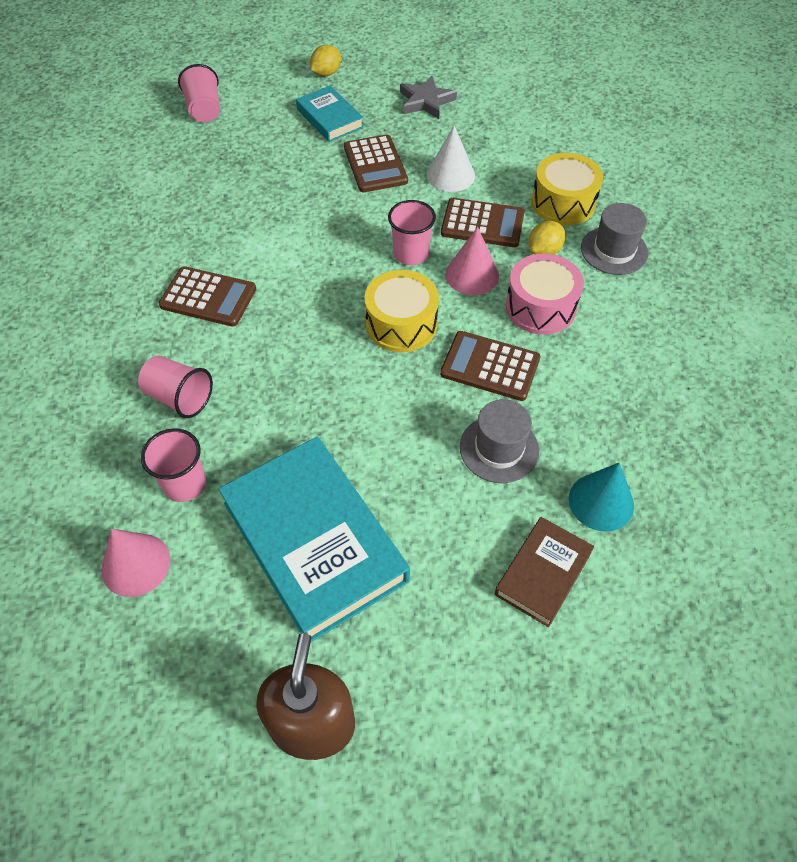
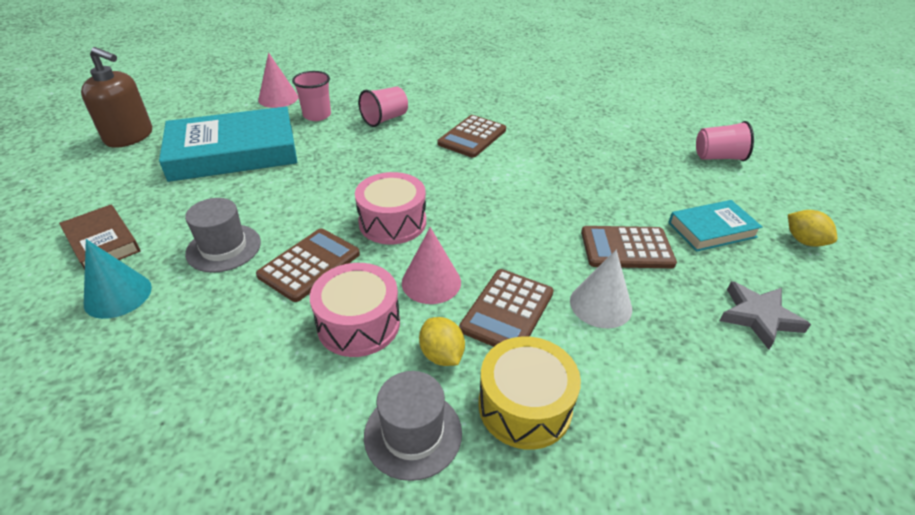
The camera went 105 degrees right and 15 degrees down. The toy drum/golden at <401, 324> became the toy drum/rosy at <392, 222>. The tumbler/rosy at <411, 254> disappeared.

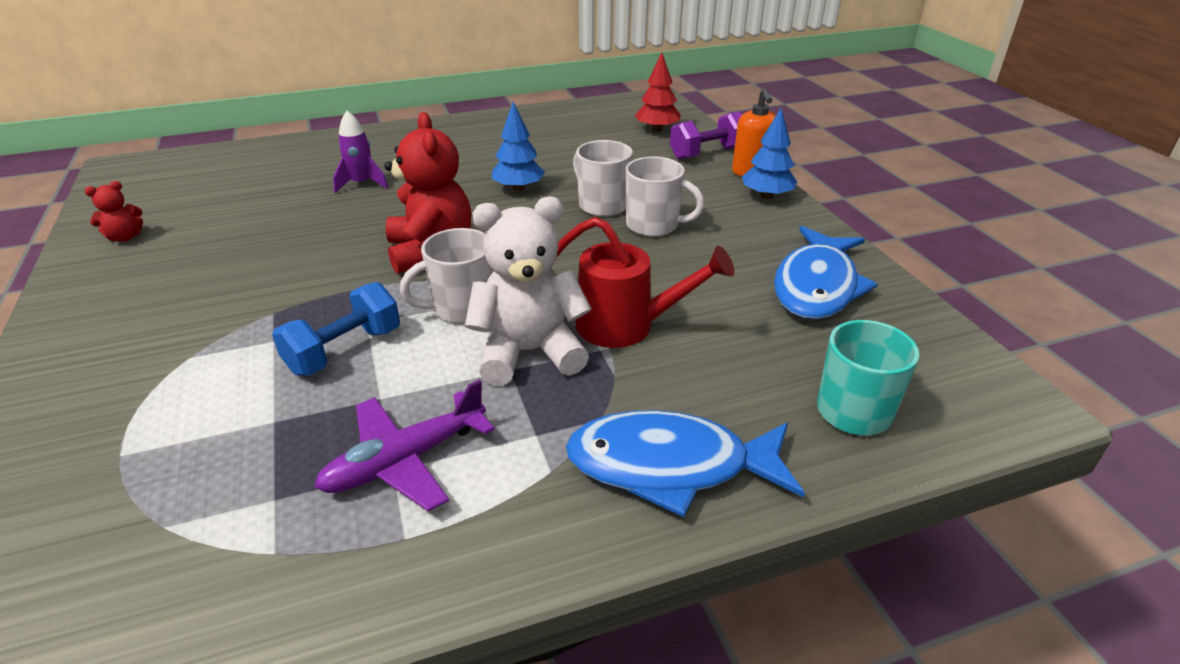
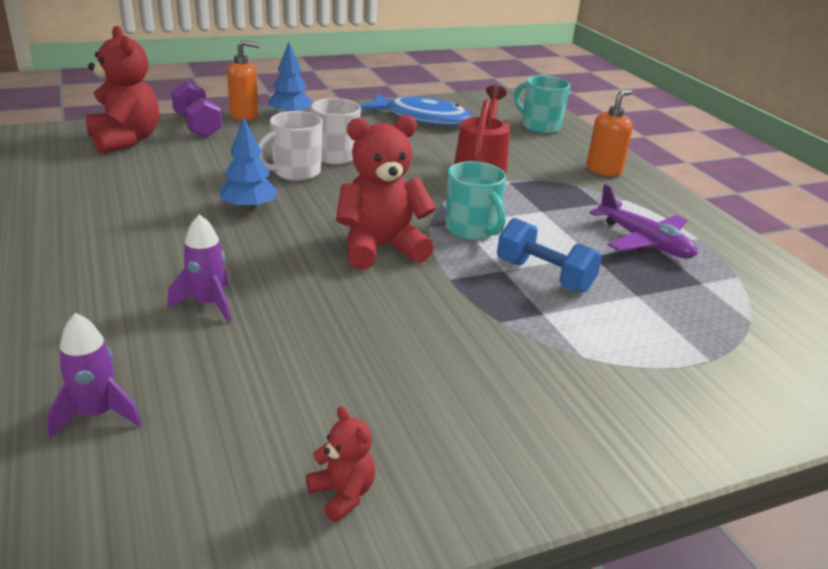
The camera went 95 degrees left and 5 degrees down. The coffee mug/white at <462, 308> became the coffee mug/turquoise at <472, 230>. The stuffed bear/white at <529, 352> disappeared. The toy fish/royal blue at <670, 466> was replaced by the pump bottle/bright orange at <604, 170>. The fir tree/crimson at <657, 129> was replaced by the stuffed bear/crimson at <125, 140>. The spaceship/purple at <97, 414> appeared.

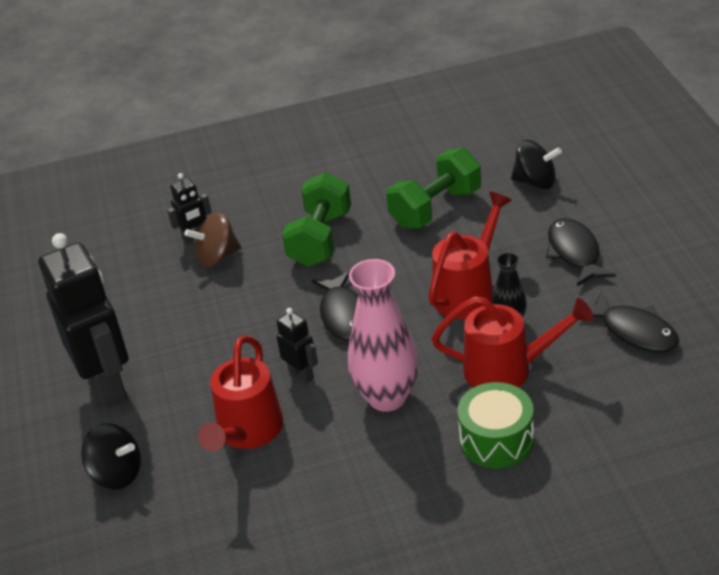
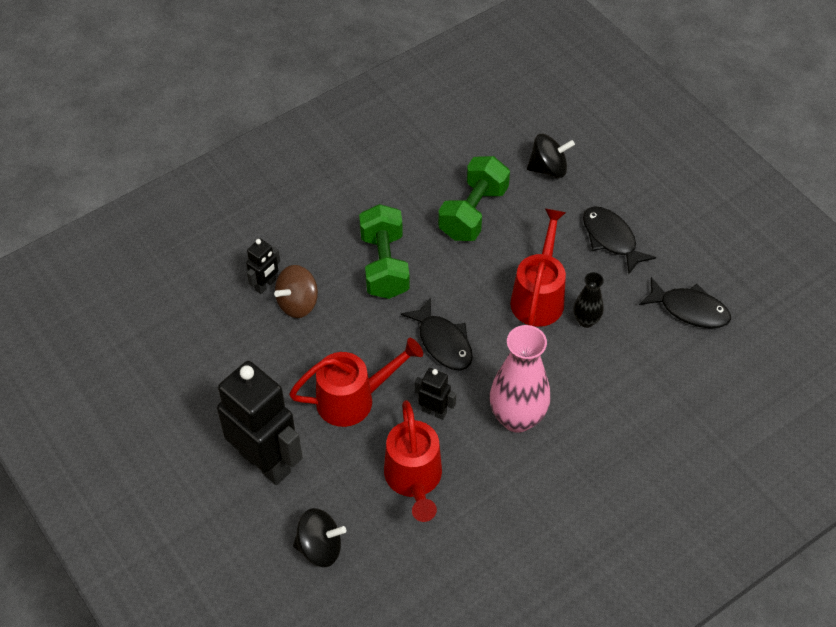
The camera went 25 degrees left and 15 degrees up. The watering can/crimson moved from <508, 370> to <354, 399>. The toy drum/leaf-green at <496, 440> disappeared.

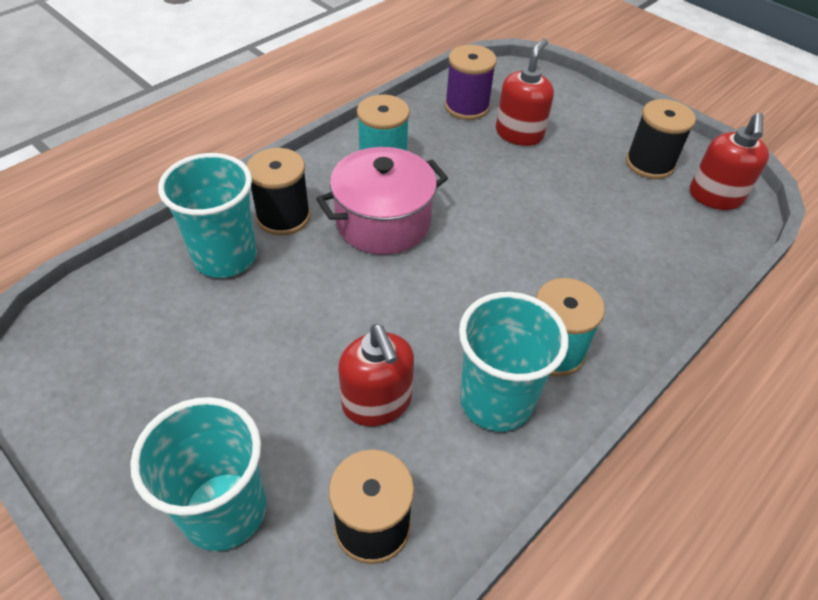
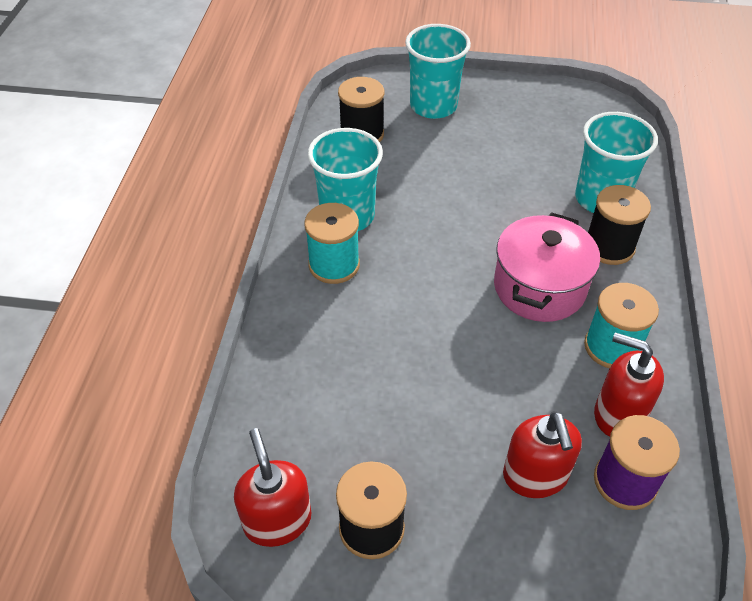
The camera went 145 degrees right and 0 degrees up. The pump bottle/crimson moved from <377, 403> to <618, 414>.

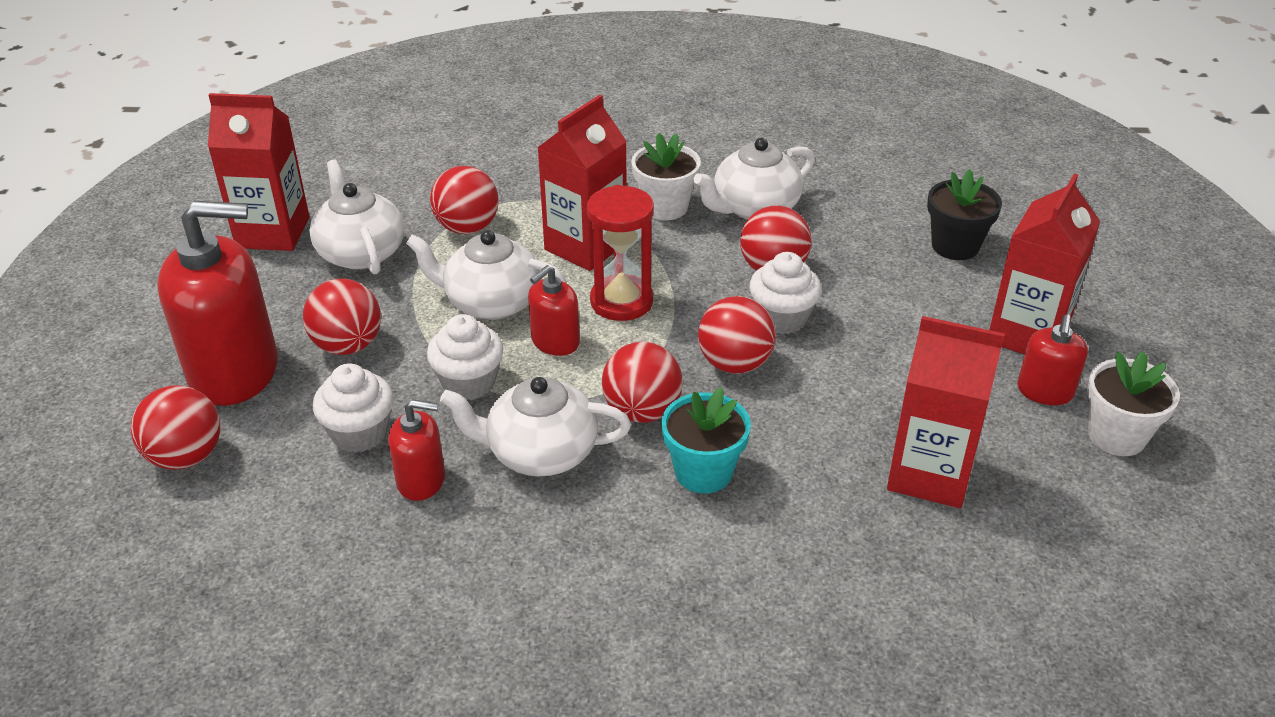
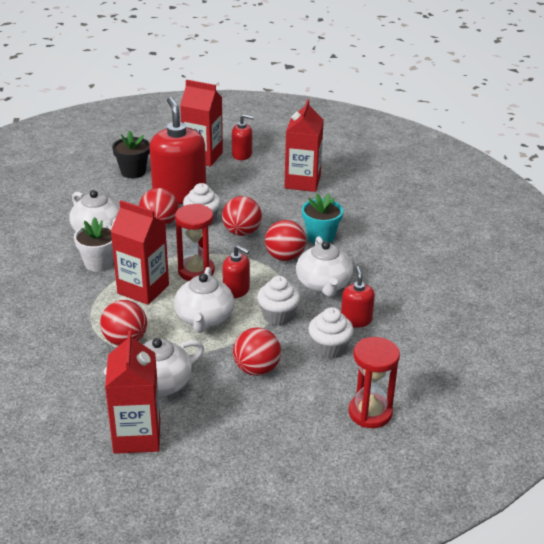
The camera went 100 degrees left and 5 degrees down. The sphere/crimson at <186, 456> was replaced by the sandglass/crimson at <370, 413>. The pump bottle/crimson moved from <234, 371> to <179, 194>. The potted plant/white at <1116, 436> disappeared.

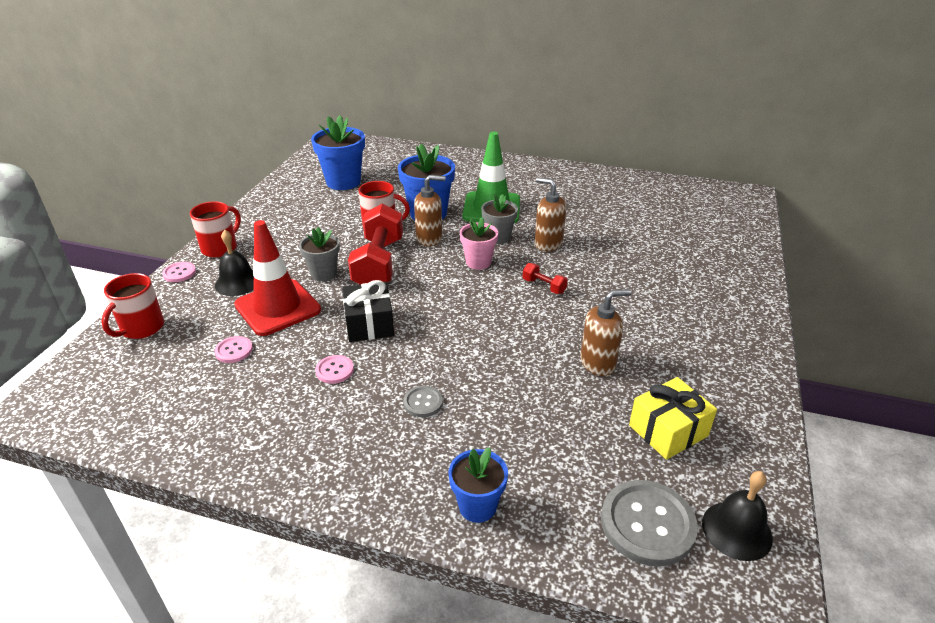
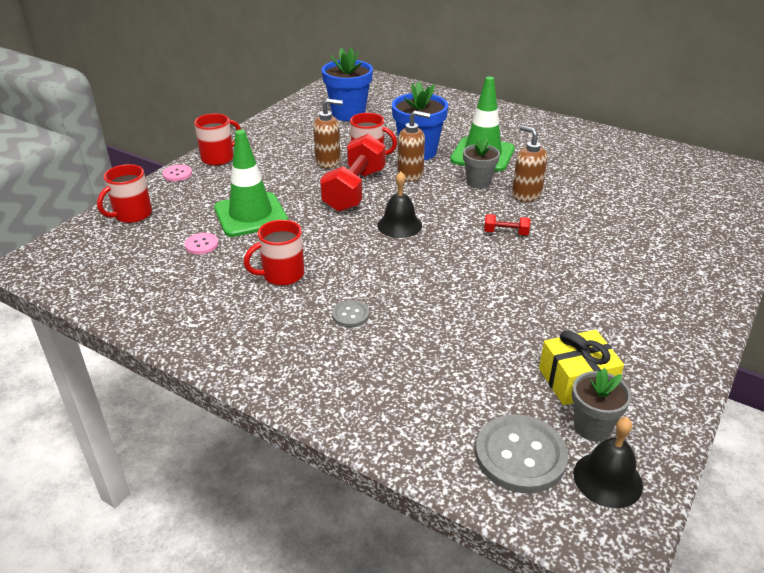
The camera went 15 degrees right and 0 degrees up. The bell/black moved from <238, 282> to <399, 225>. The safety cone/crimson at <277, 307> became the safety cone/leaf-green at <251, 215>. The potted plant/gray moved from <324, 274> to <592, 427>. The sewing button/rosy at <334, 370> was replaced by the coffee mug/crimson at <282, 275>. The gift/black at <369, 324> disappeared. The potted plant/royal blue at <477, 506> disappeared. The potted plant/rosy at <478, 262> disappeared. The dumbbell/crimson at <544, 286> turned 45 degrees counterclockwise. The pump bottle/dark brown moved from <598, 363> to <328, 162>.

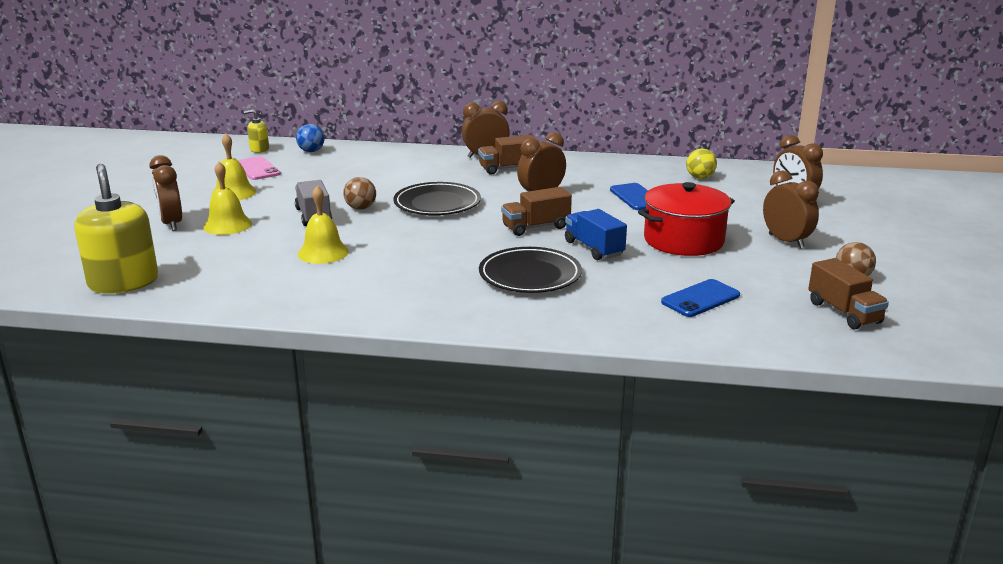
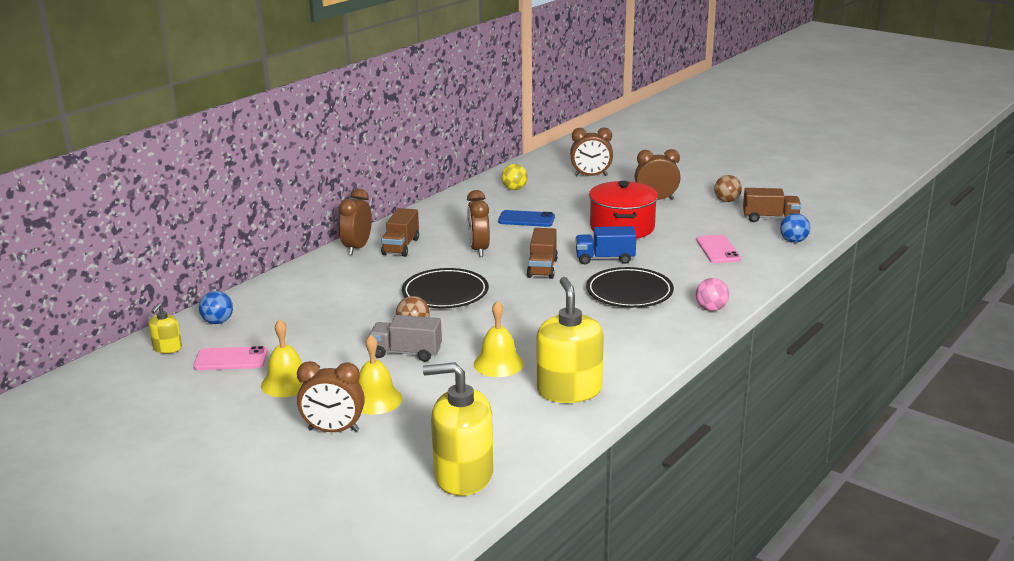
The camera went 60 degrees left and 0 degrees up. The mobile phone/royal blue at <700, 299> became the mobile phone/rosy at <718, 250>. The pump bottle/golden at <569, 390> appeared. The sphere/rosy at <711, 309> appeared. The sphere/royal blue at <793, 241> appeared.

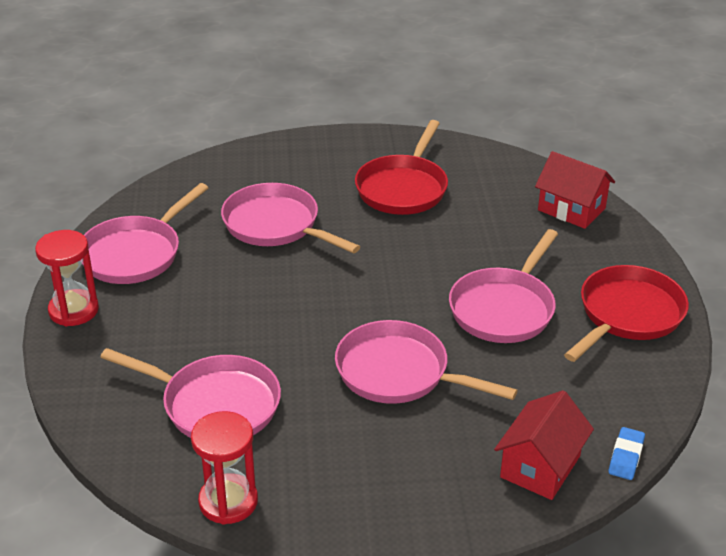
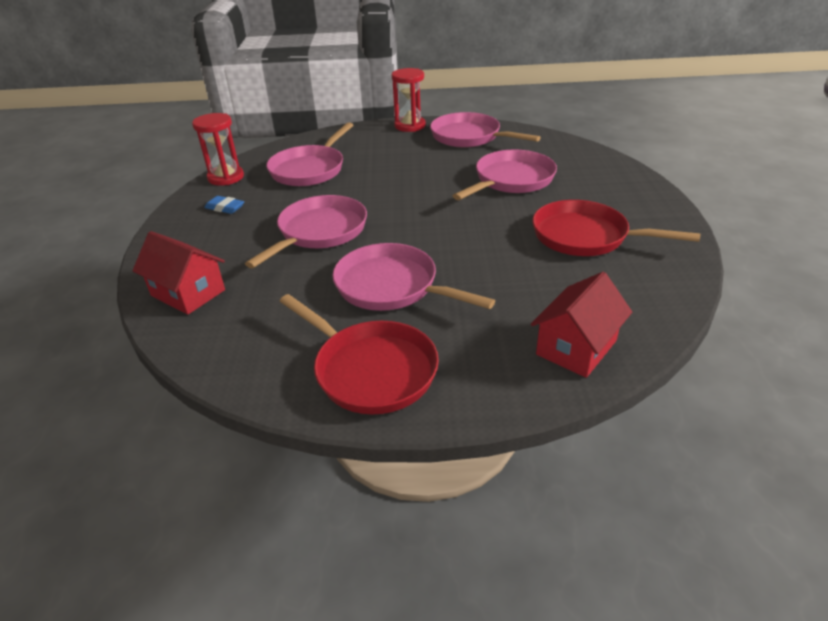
The camera went 95 degrees right and 0 degrees up. The gum eraser/royal blue moved from <626, 457> to <225, 208>.

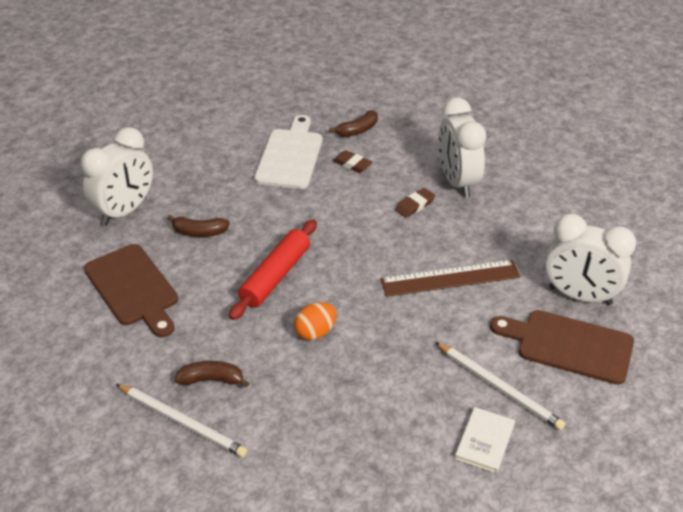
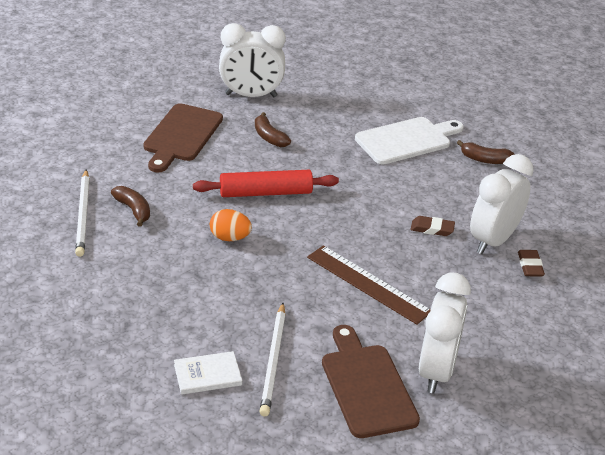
The camera went 50 degrees right and 5 degrees down. The gum eraser/dark brown moved from <352, 164> to <530, 266>. The alarm clock/white at <579, 296> turned 150 degrees counterclockwise.

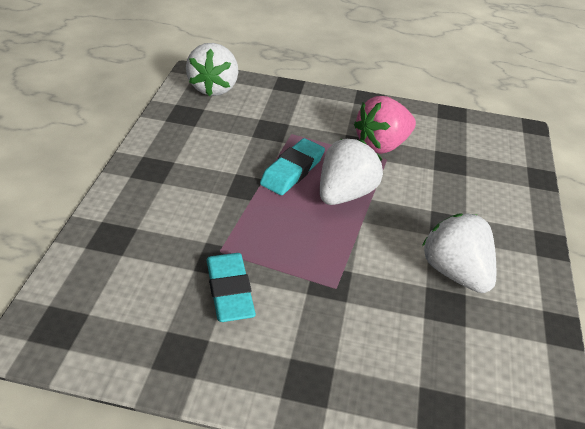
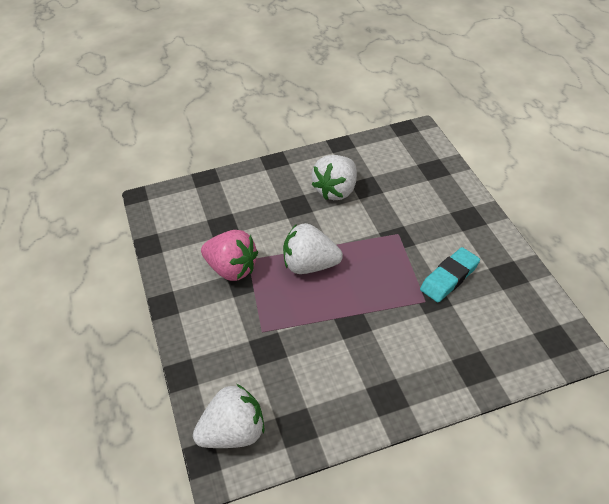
The camera went 115 degrees left and 5 degrees up. The gum eraser/turquoise at <292, 171> disappeared.

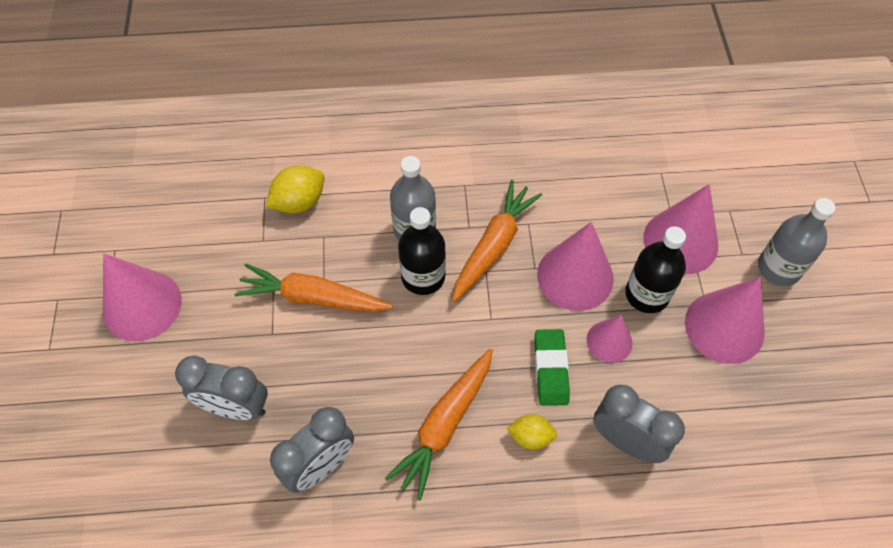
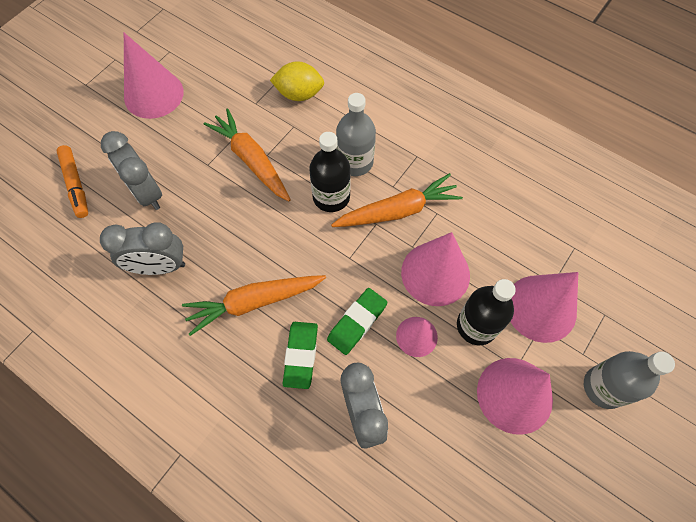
The camera went 40 degrees right and 5 degrees up. The citrus fruit/golden at <530, 436> was replaced by the gum eraser/leaf-green at <301, 355>. The felt pen/bright orange at <76, 185> appeared.

